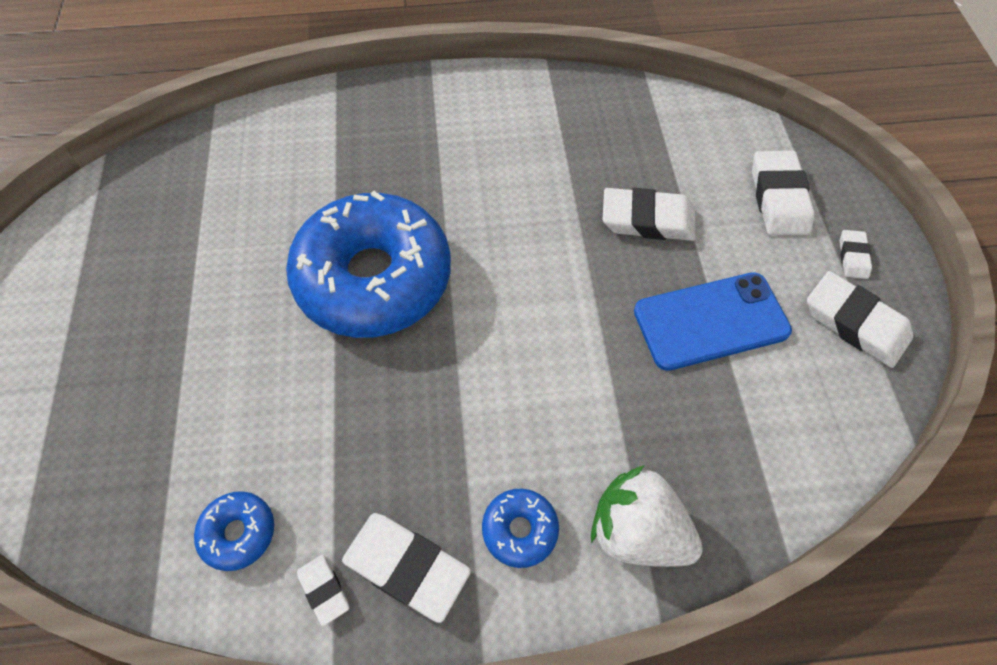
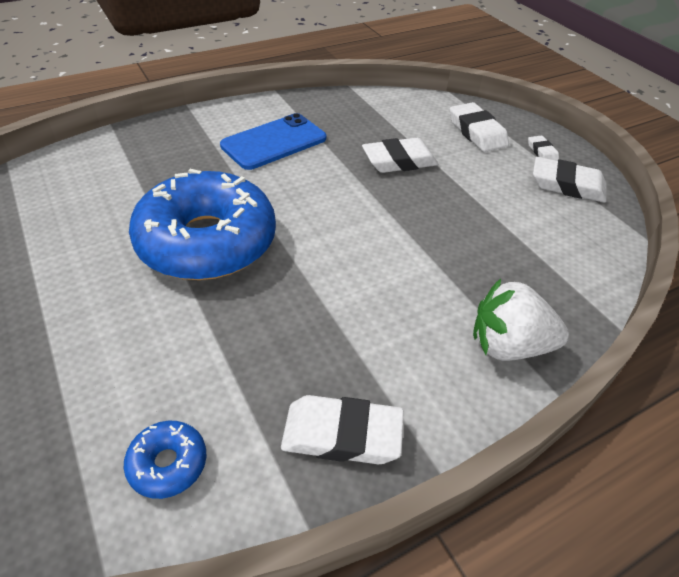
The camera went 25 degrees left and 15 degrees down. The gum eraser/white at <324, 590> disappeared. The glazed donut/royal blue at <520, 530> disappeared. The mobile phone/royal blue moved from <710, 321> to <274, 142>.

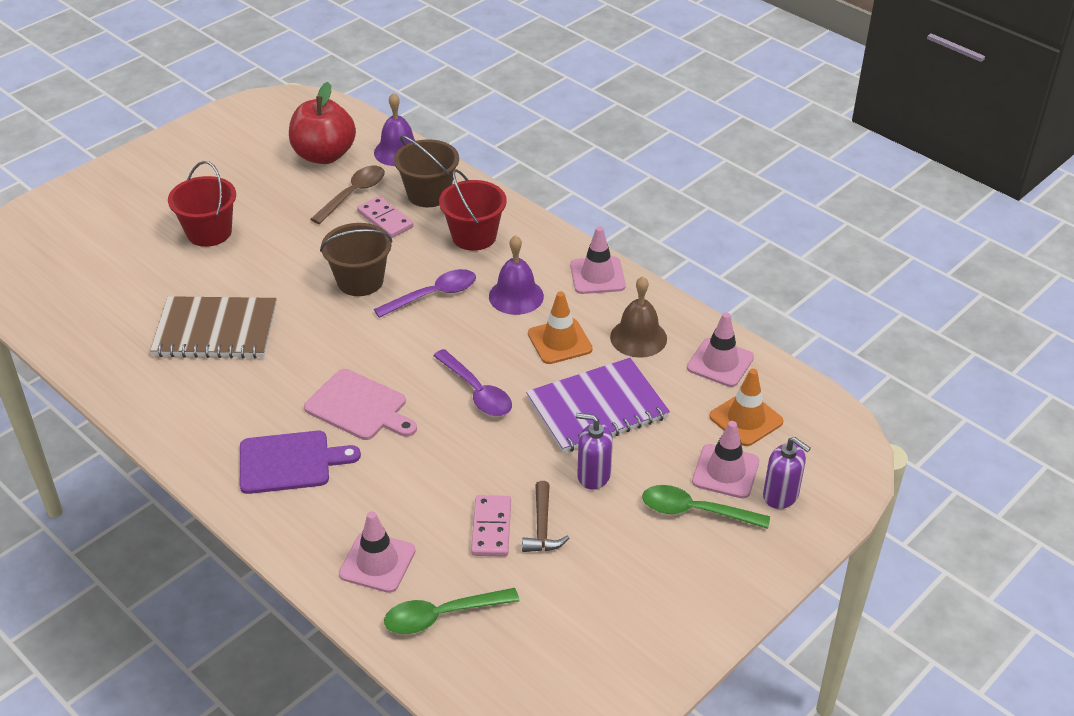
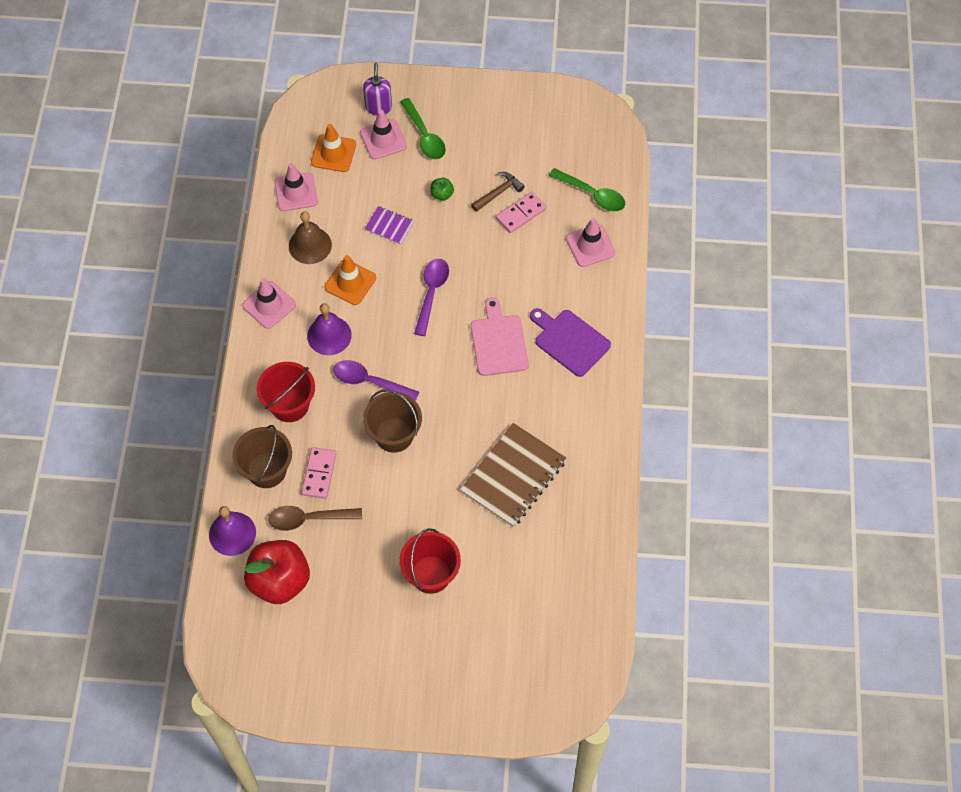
The camera went 130 degrees left and 20 degrees up. The notebook/dark brown at <216, 330> turned 75 degrees clockwise. The notebook/purple at <597, 408> changed to 0.49 times the size. The pump bottle/purple at <593, 475> was replaced by the apple/leaf-green at <442, 194>.

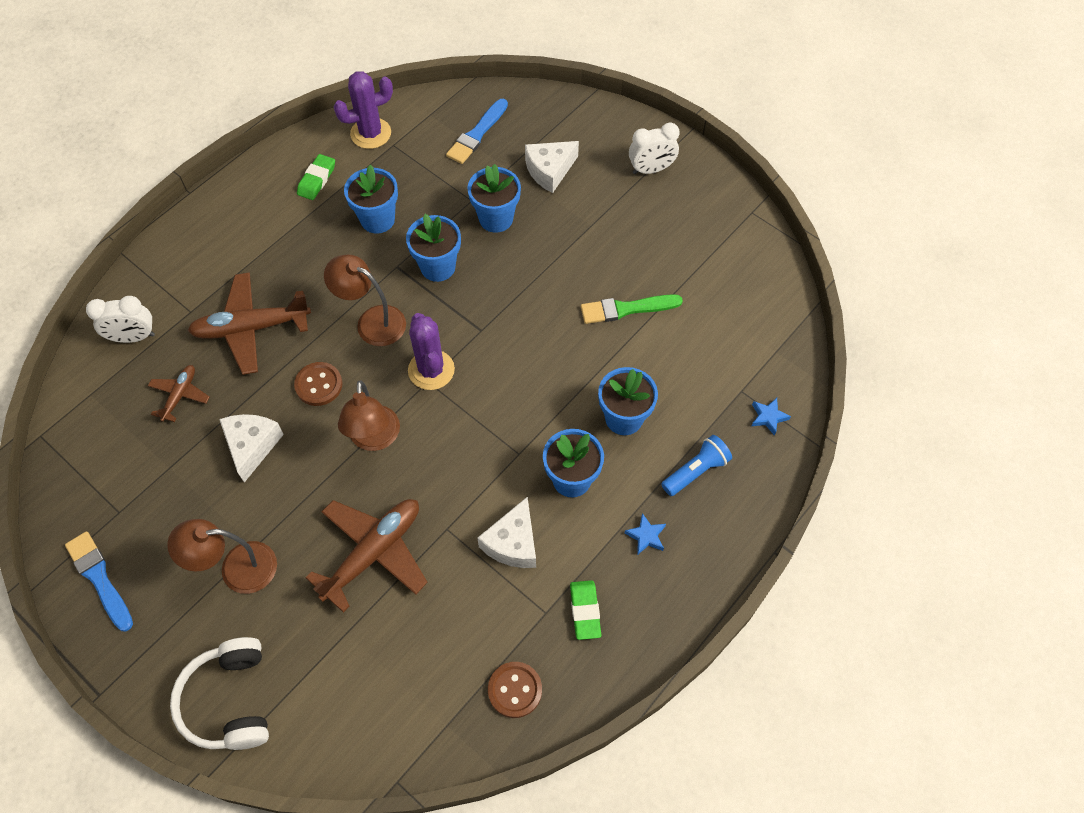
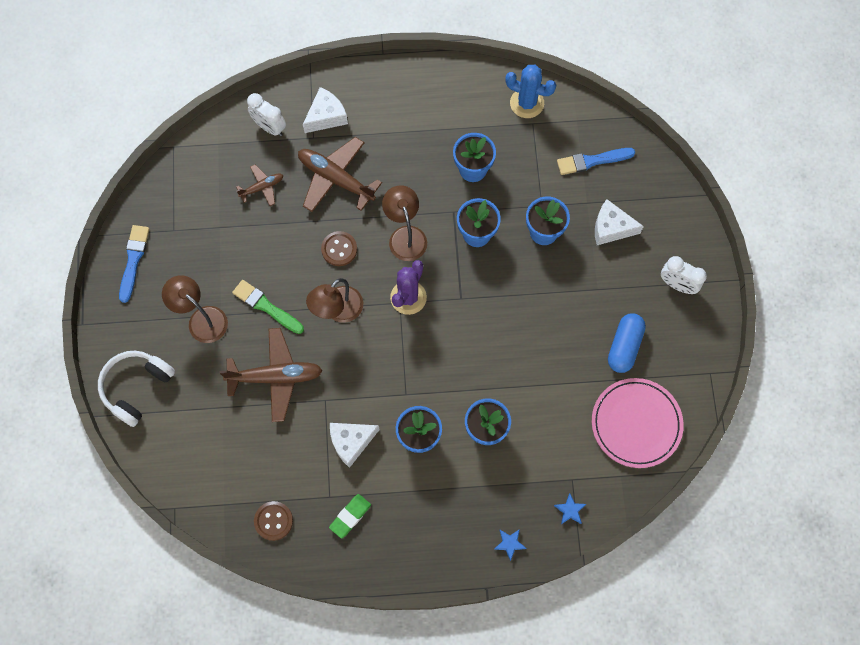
The camera went 45 degrees right and 10 degrees up. The cheese wedge/white moved from <252, 446> to <326, 116>. The gum eraser/leaf-green at <317, 180> disappeared. The cactus/purple at <371, 133> became the cactus/royal blue at <527, 103>. The paint brush/leaf-green moved from <626, 309> to <266, 306>. The five-pointed star/royal blue moved from <646, 536> to <509, 543>. The flashlight/royal blue at <695, 471> disappeared. The dinner plate/rosy at <636, 424> appeared. The pill/royal blue at <624, 346> appeared.

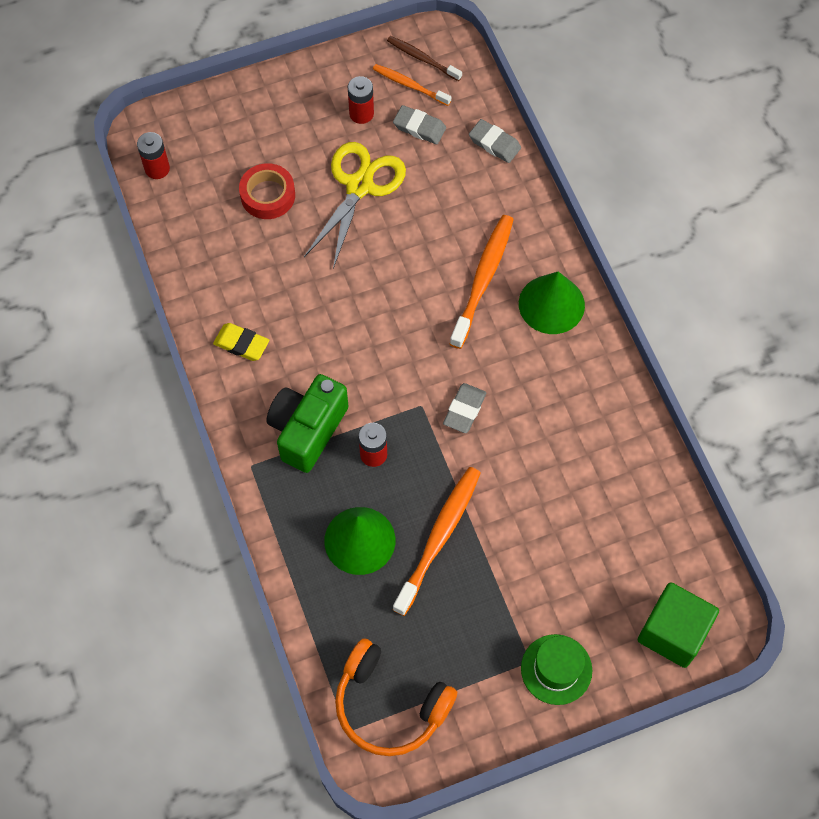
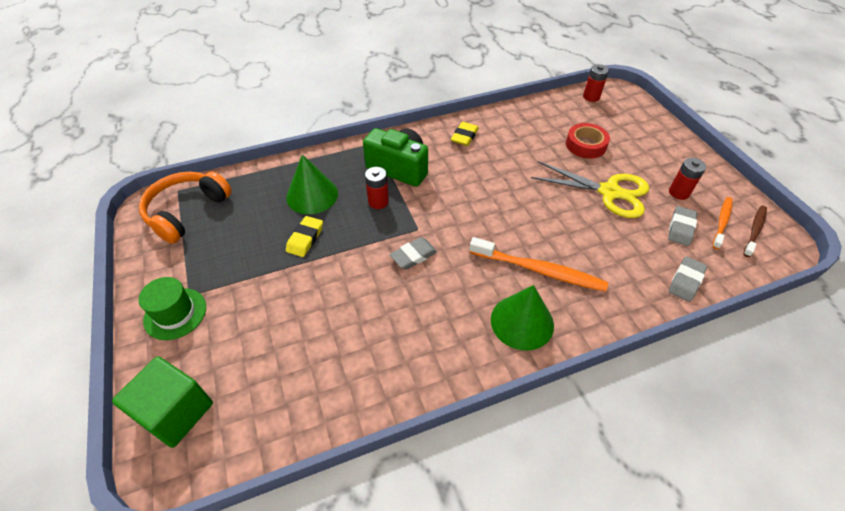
The camera went 90 degrees right and 15 degrees down. The tooth brush/bright orange at <438, 538> was replaced by the gum eraser/golden at <305, 239>. The gum eraser/gray at <464, 410> turned 60 degrees counterclockwise.

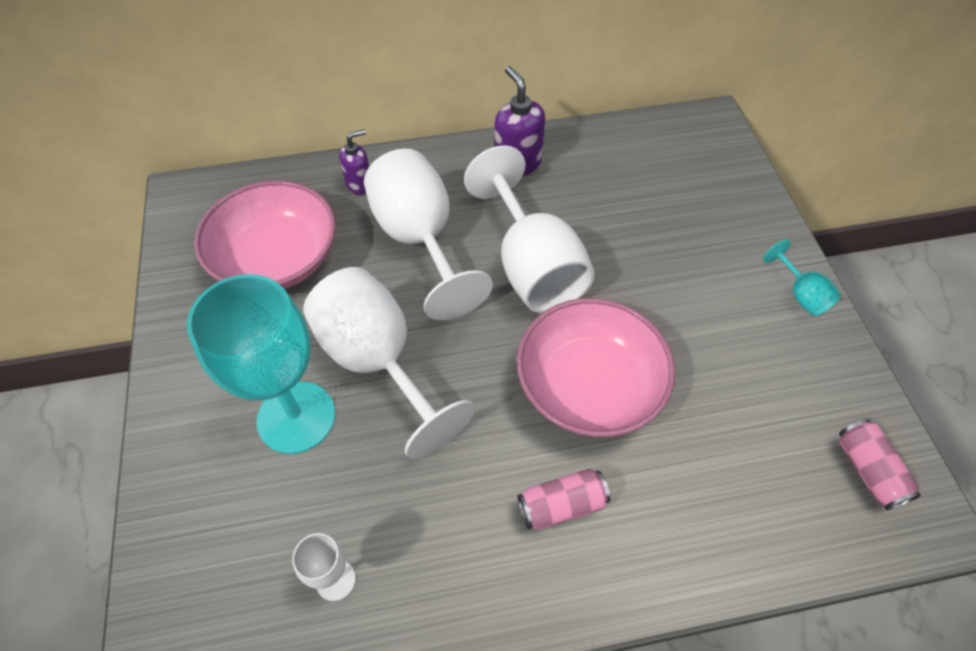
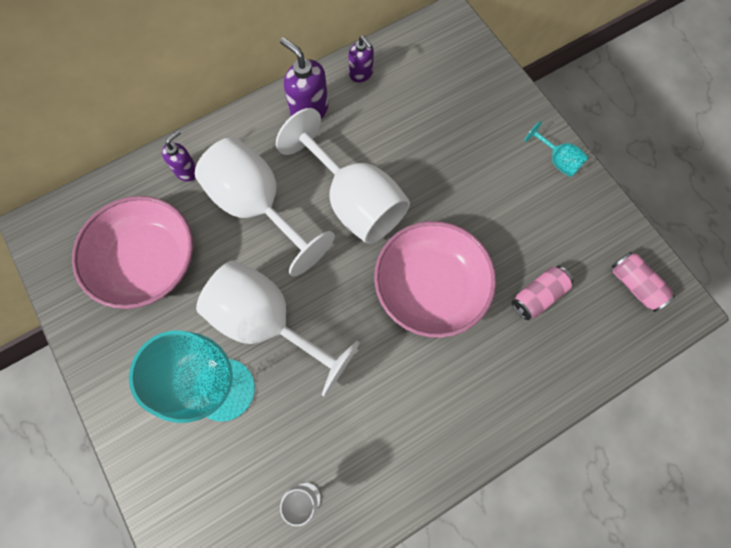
The camera went 20 degrees left and 15 degrees up. The soda can/rosy moved from <561, 505> to <538, 296>. The pump bottle/purple at <361, 74> appeared.

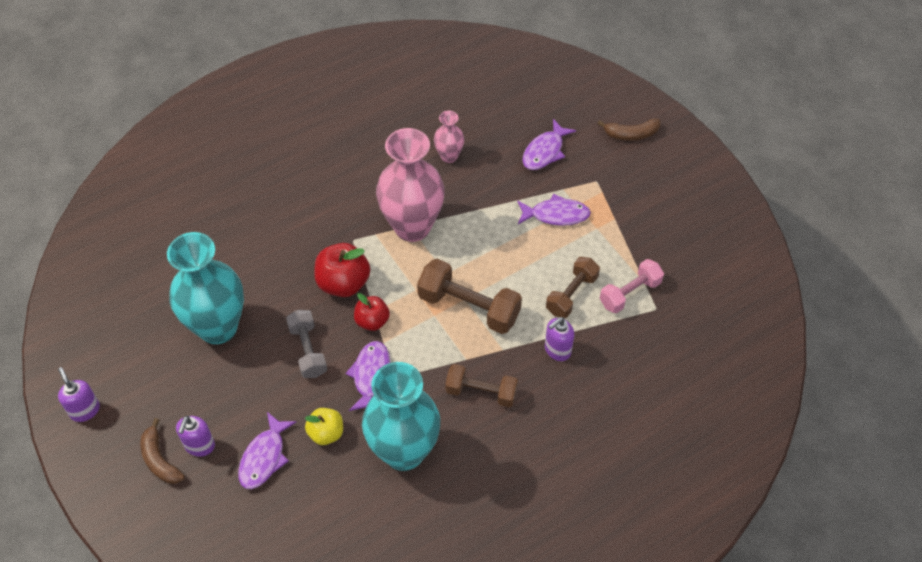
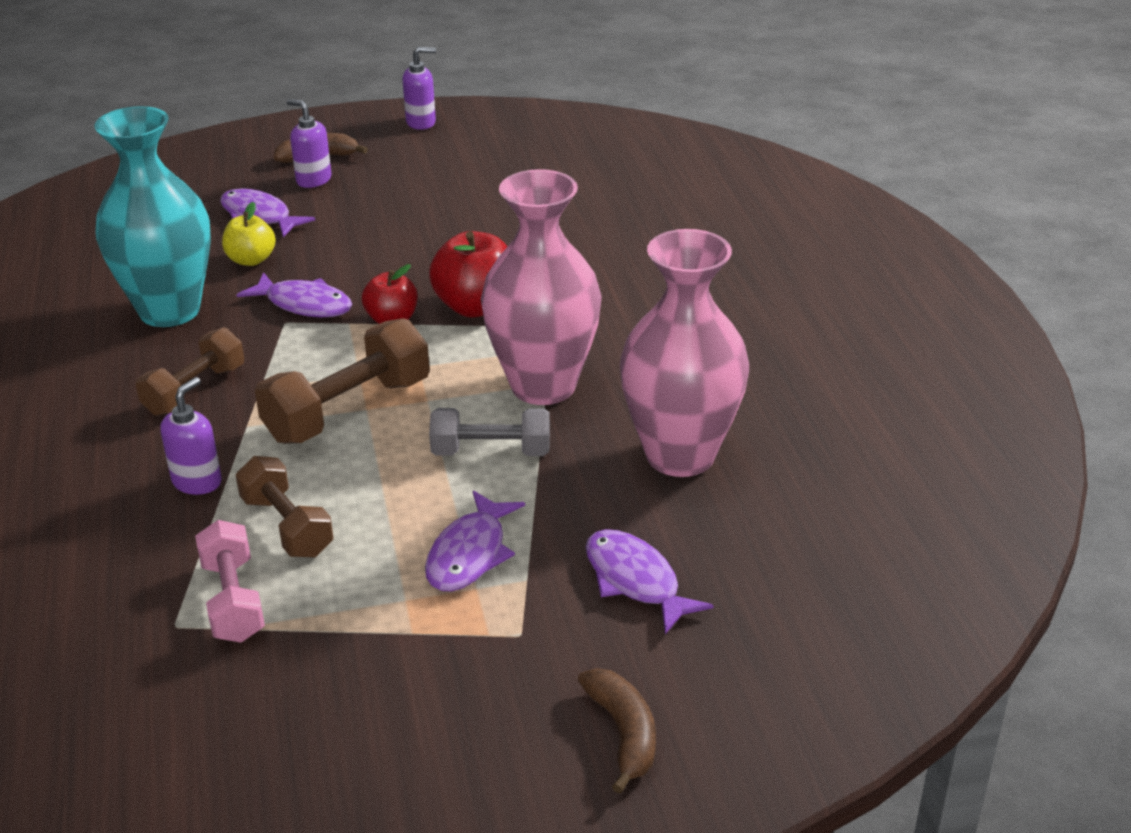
The camera went 110 degrees right and 20 degrees down. The vase/turquoise at <218, 327> disappeared. The dumbbell/gray moved from <308, 350> to <491, 452>. The vase/rosy at <449, 156> changed to 2.09 times the size. The pump bottle/purple at <557, 350> turned 45 degrees clockwise. The banana/dark brown at <631, 134> turned 150 degrees clockwise.

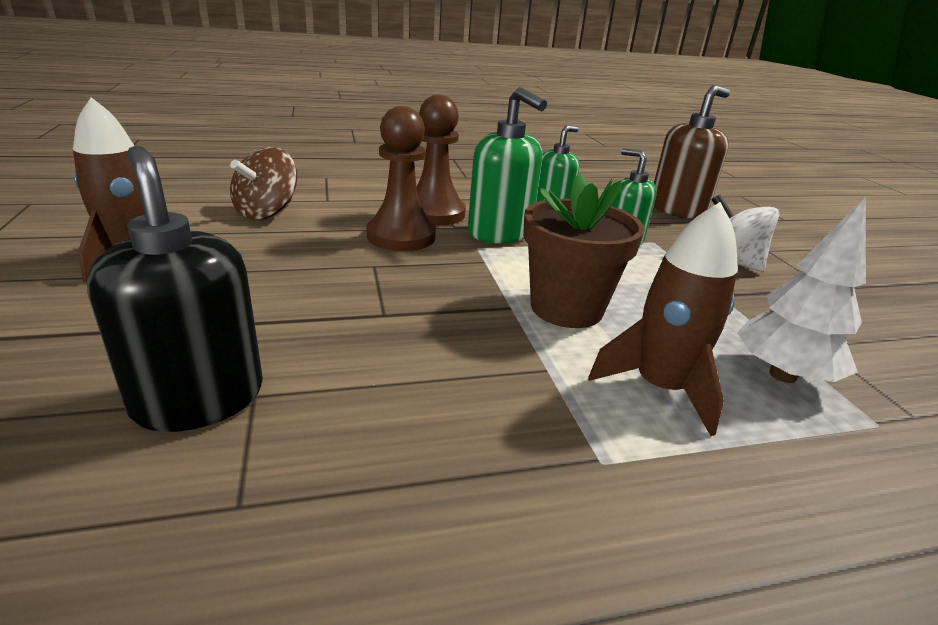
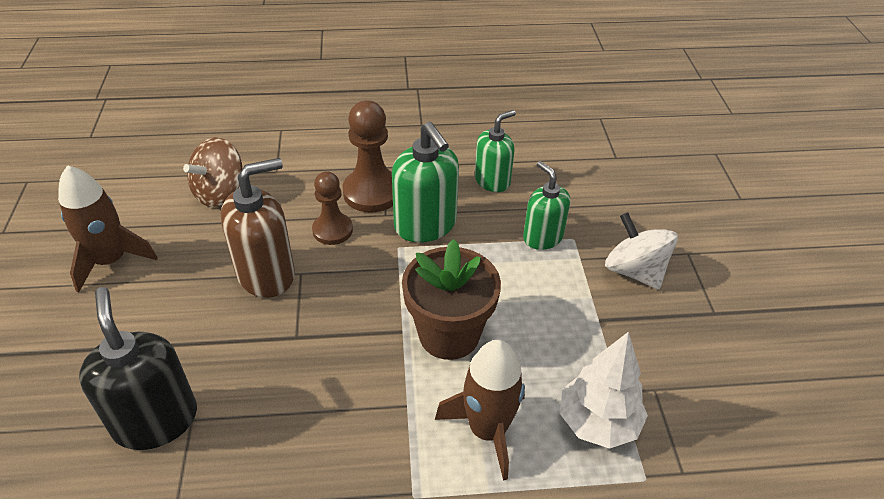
The camera went 10 degrees right and 15 degrees up. The game pawn/dark brown at <401, 236> changed to 0.65 times the size. The pump bottle/dark brown moved from <677, 209> to <266, 274>.

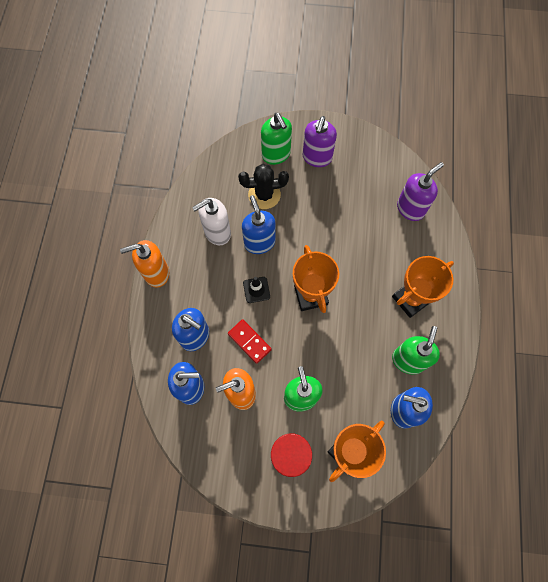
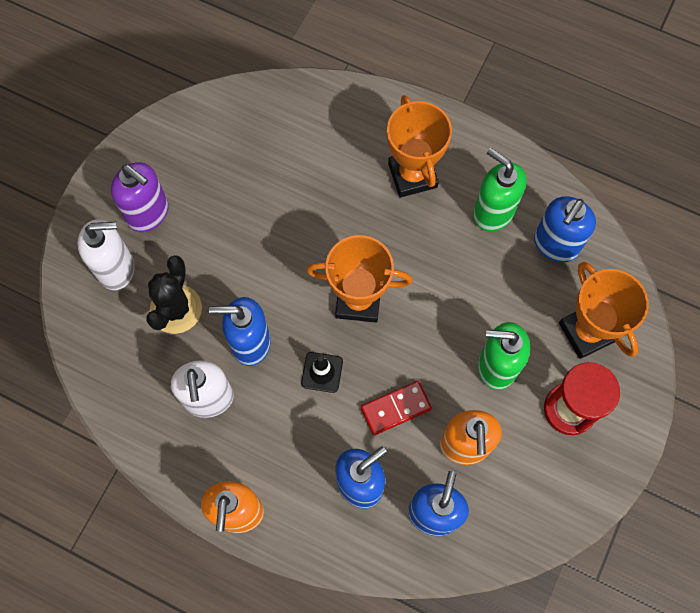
The camera went 70 degrees left and 0 degrees up. The pump bottle/leaf-green at <276, 154> became the pump bottle/white at <116, 268>. The pump bottle/purple at <410, 209> disappeared.

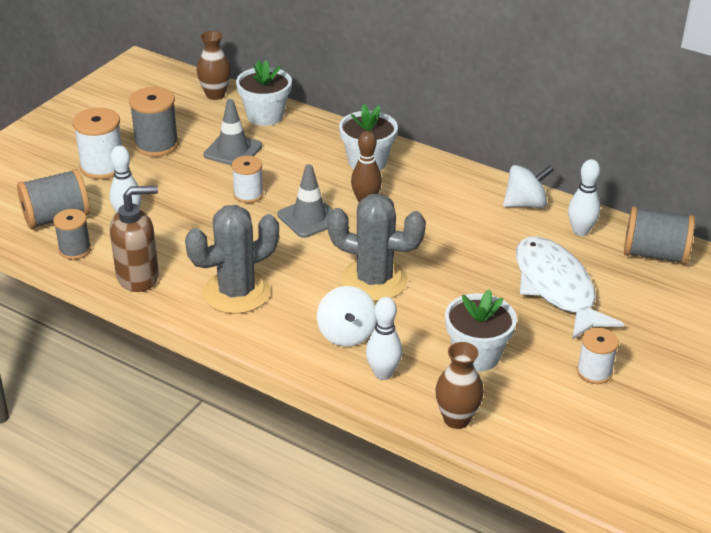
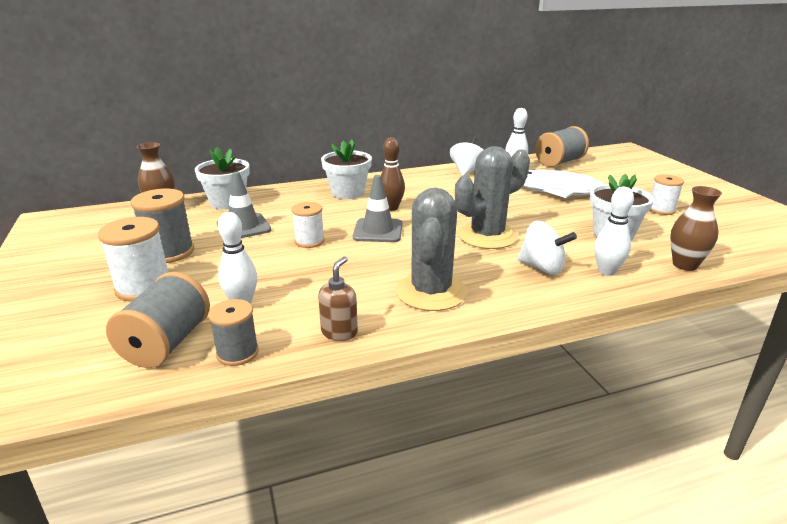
The camera went 50 degrees left and 10 degrees down. The pump bottle/dark brown at <138, 277> changed to 0.60 times the size.

